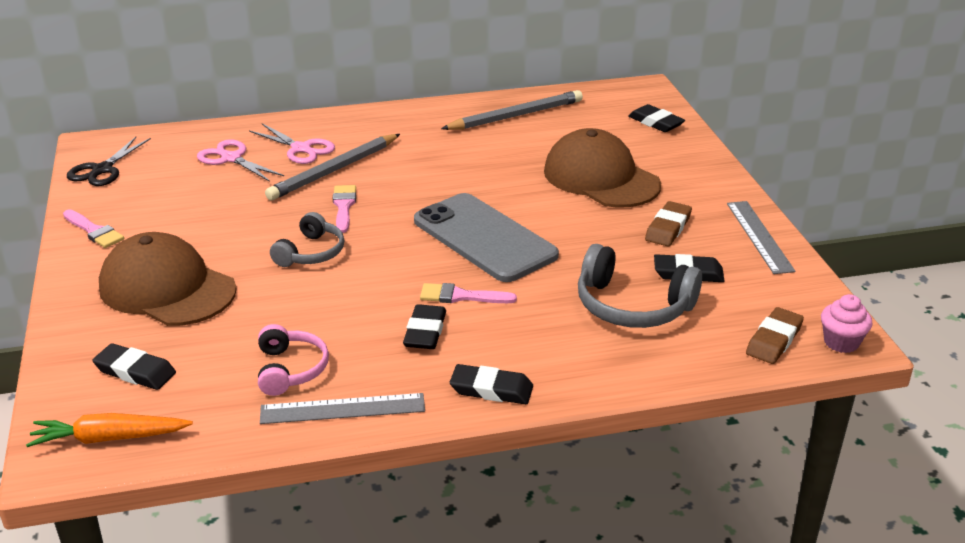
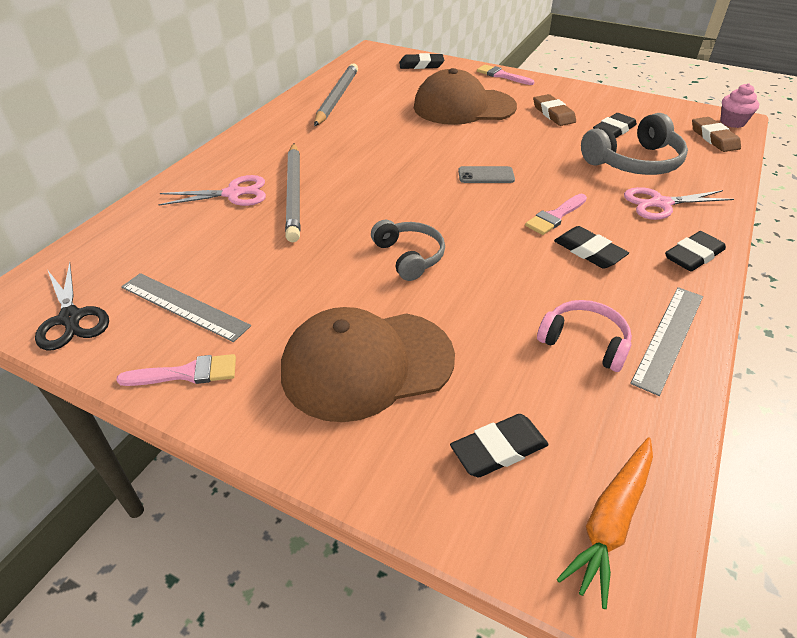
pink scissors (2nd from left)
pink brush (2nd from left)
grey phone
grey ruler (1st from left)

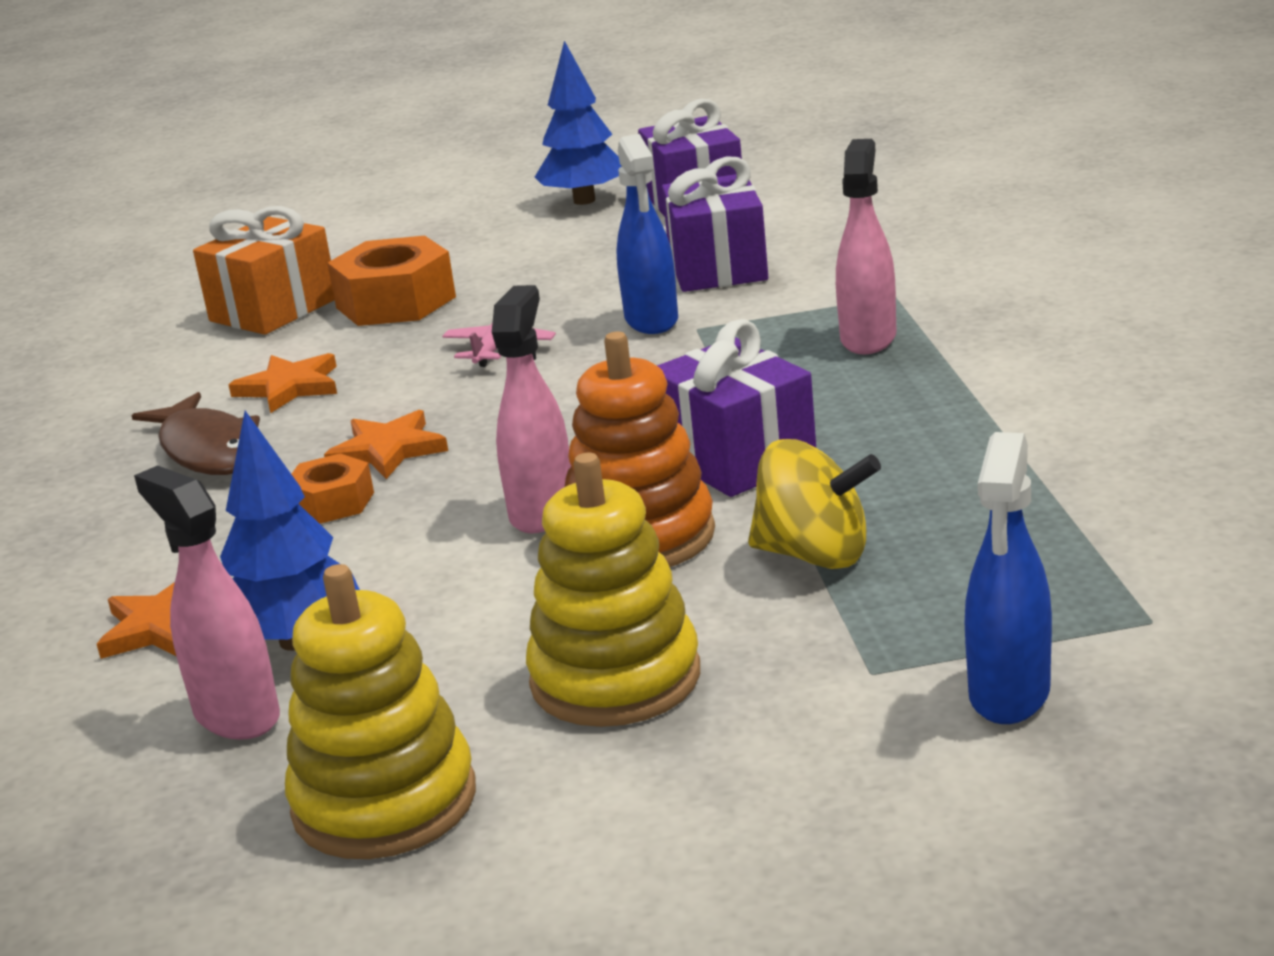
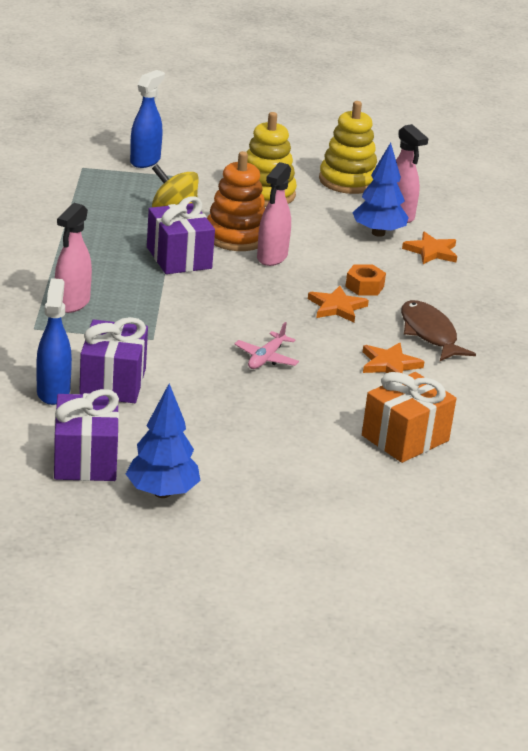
orange nut (2nd from left in the first image)
blue spray bottle (1st from left)

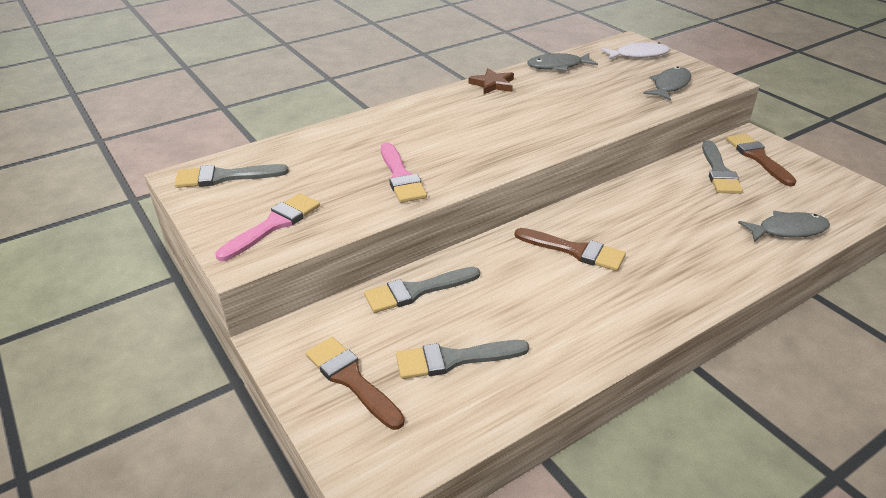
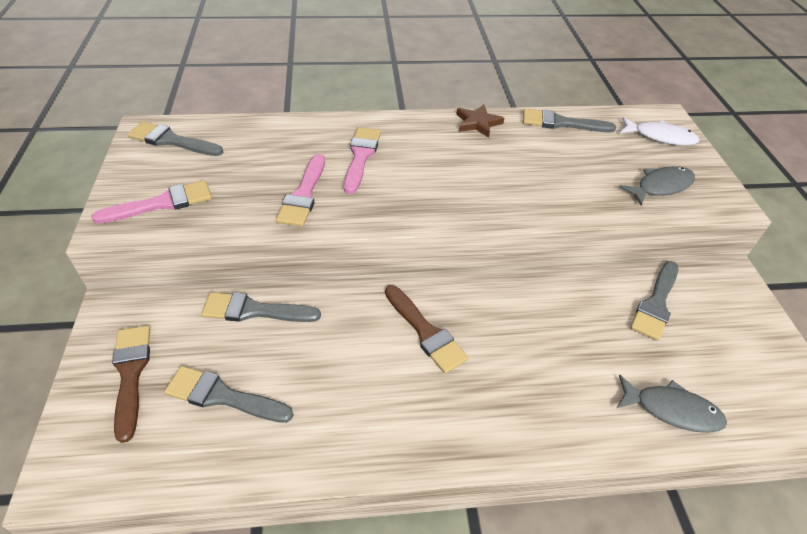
grey brush (4th from left)
brown brush (3rd from left in the first image)
pink brush (3rd from left)

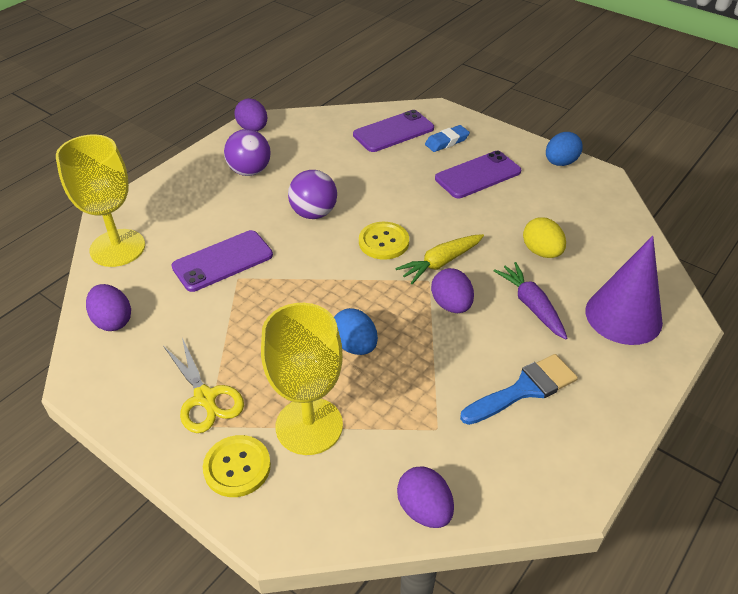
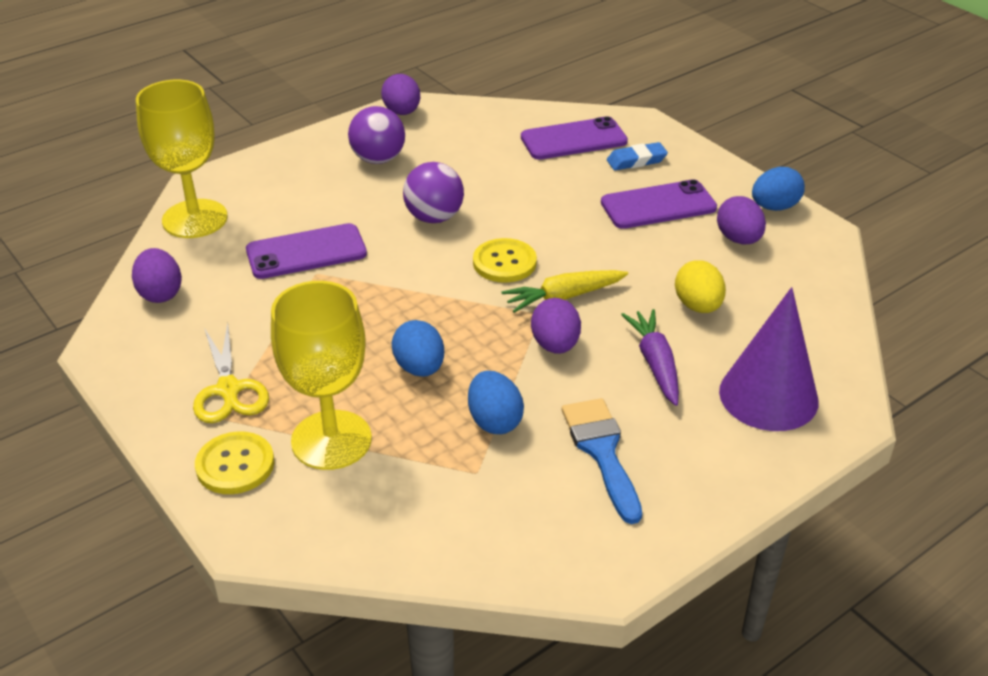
purple egg (4th from left)
blue brush
blue egg (2nd from left)

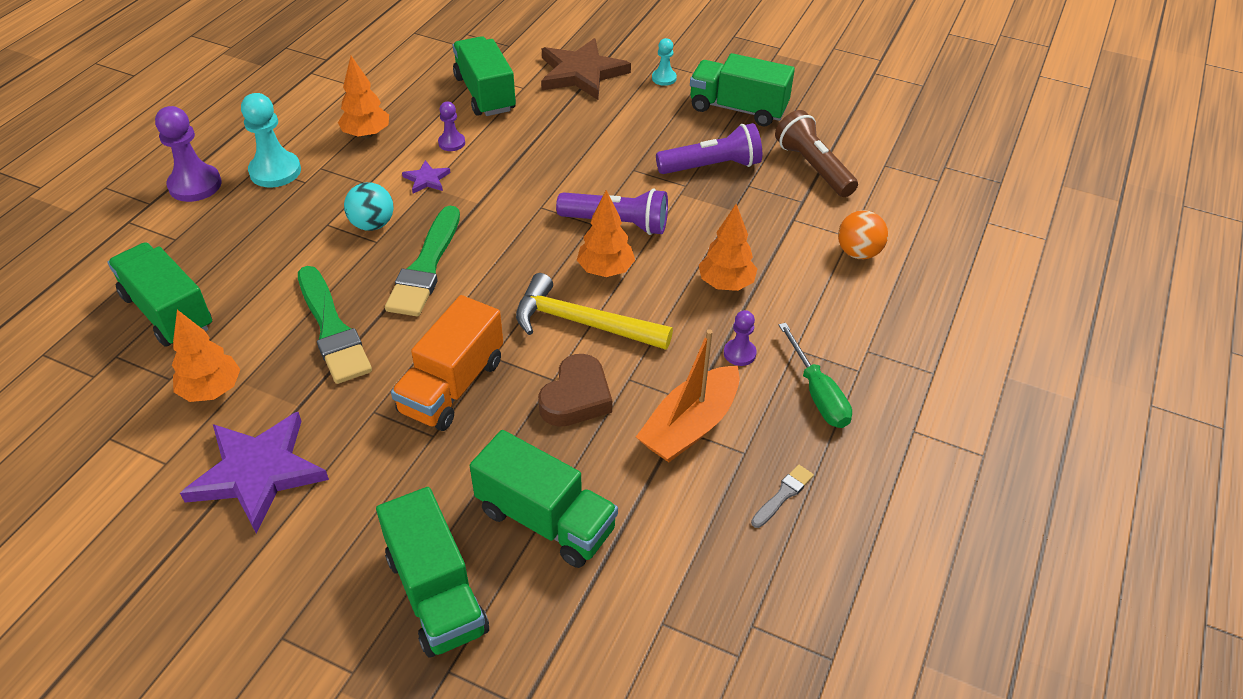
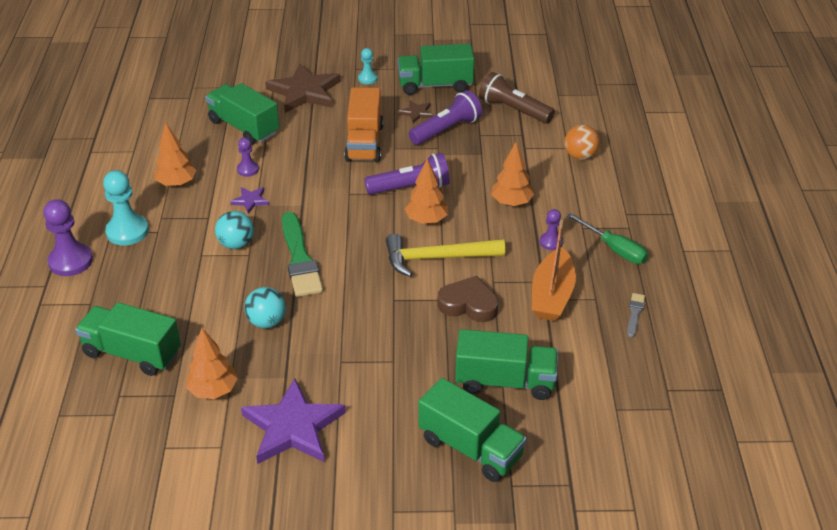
turquoise ball (2nd from left)
orange truck
brown heart
brown star (2nd from left)

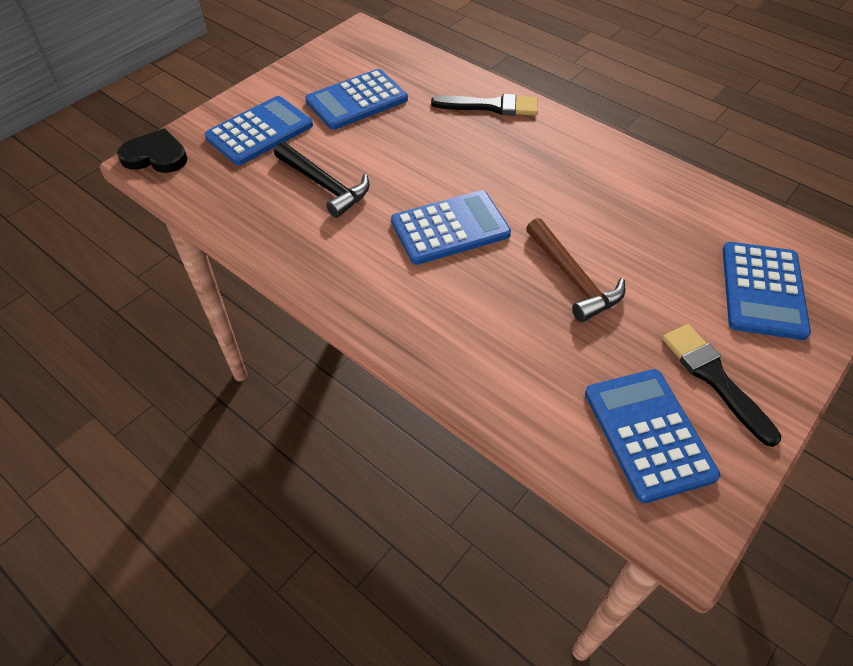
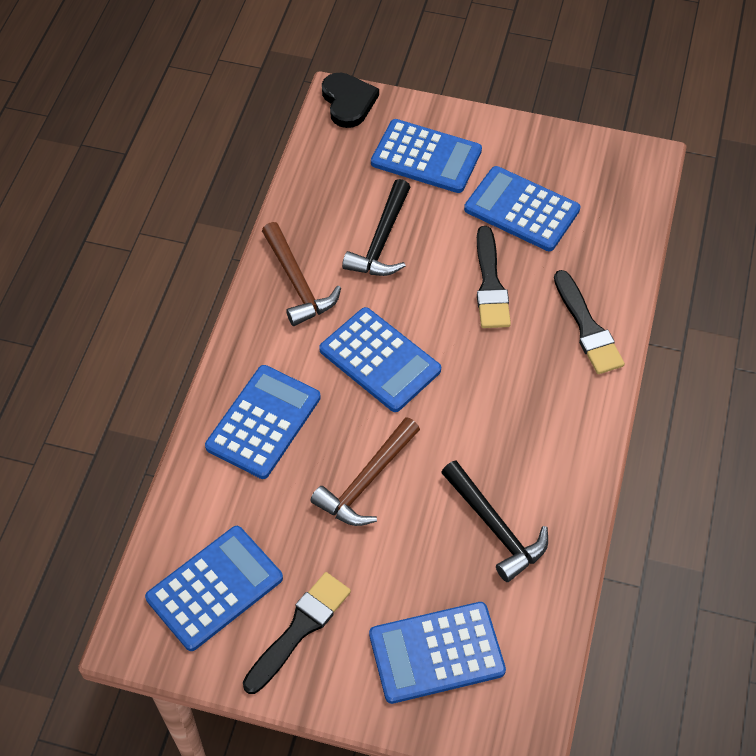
blue calculator (2nd from left)
brown hammer (1st from left)
black hammer (2nd from left)
black brush (2nd from left)

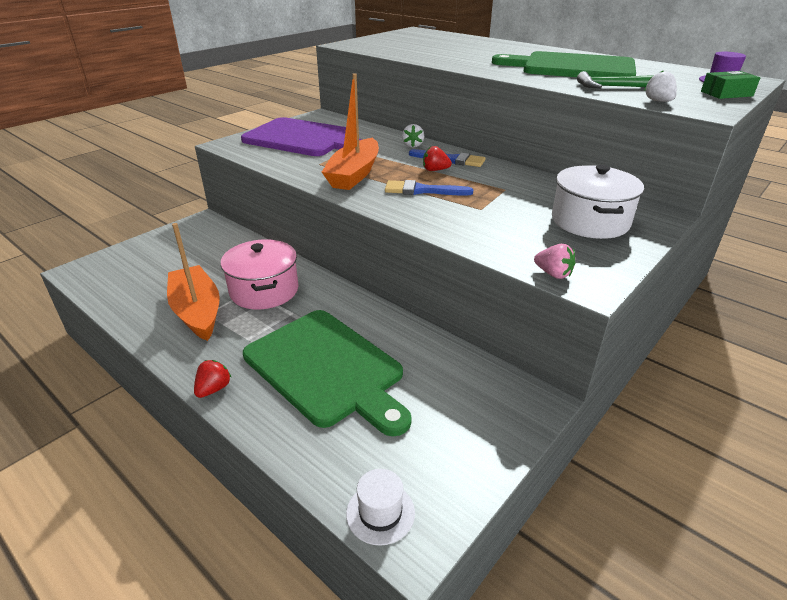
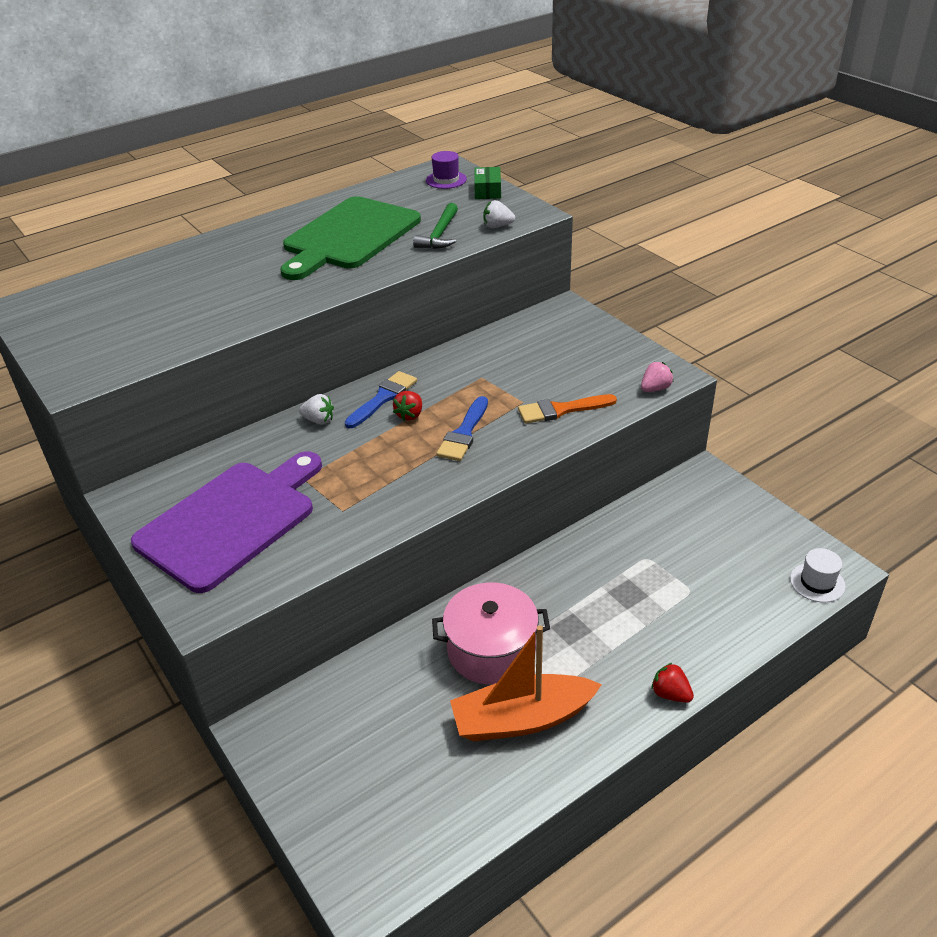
green cutting board (1st from left in the first image)
orange boat (2nd from left in the first image)
white pot
orange brush

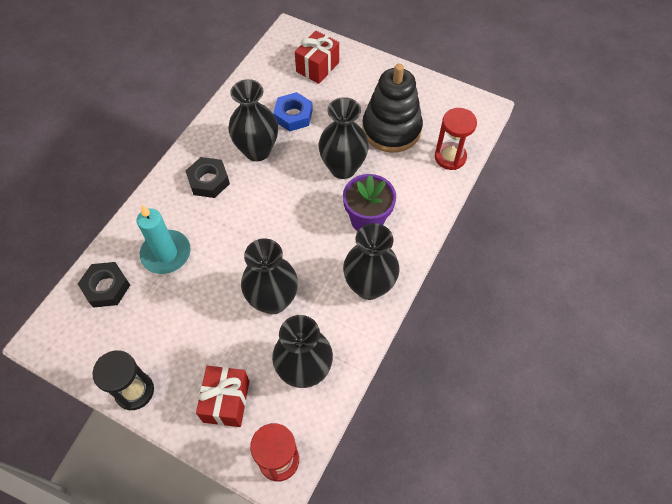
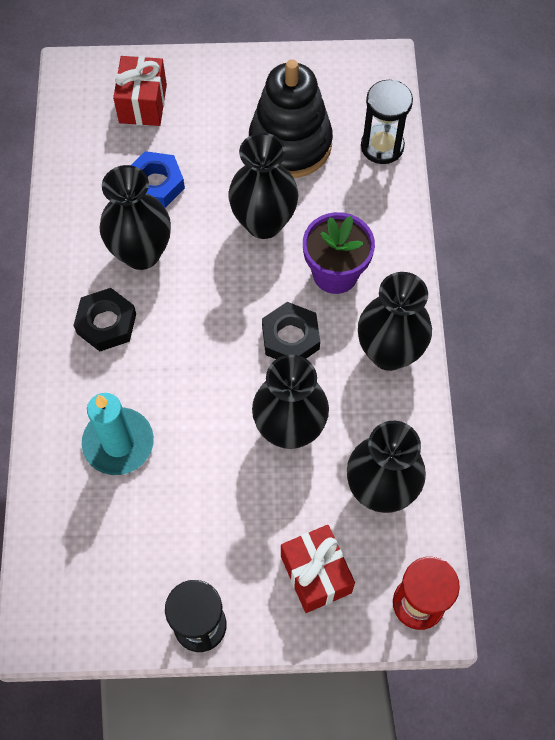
black nut (2nd from left)
black hourglass (2nd from left)

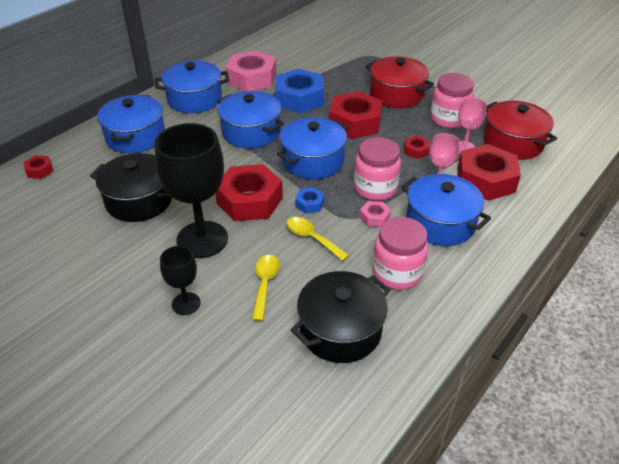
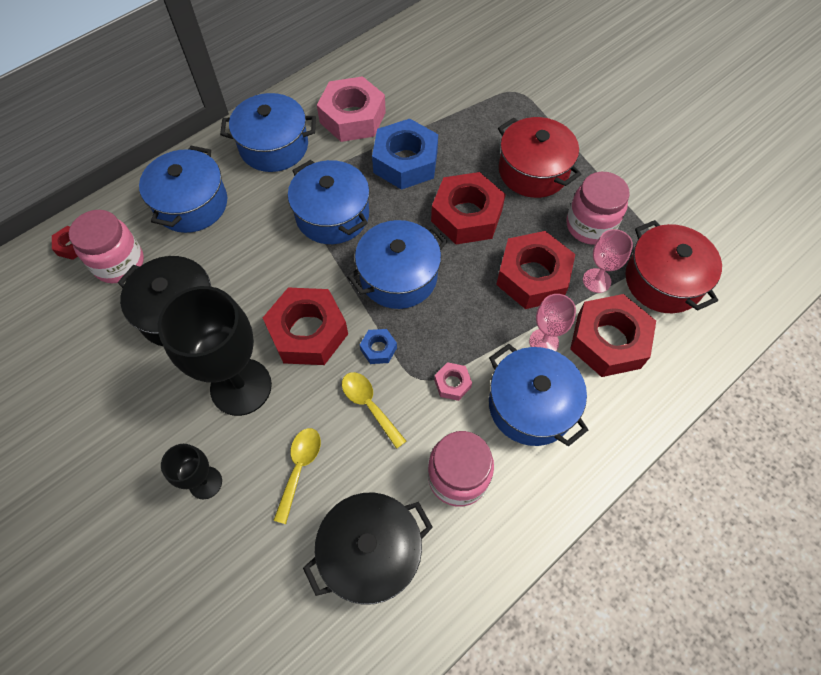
pink jar (1st from left)
red nut (4th from left)

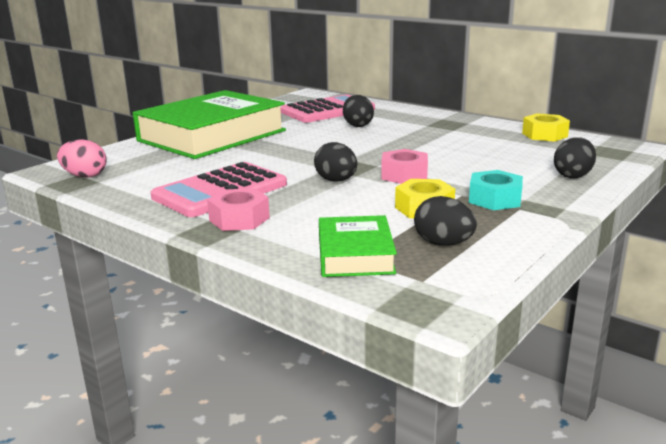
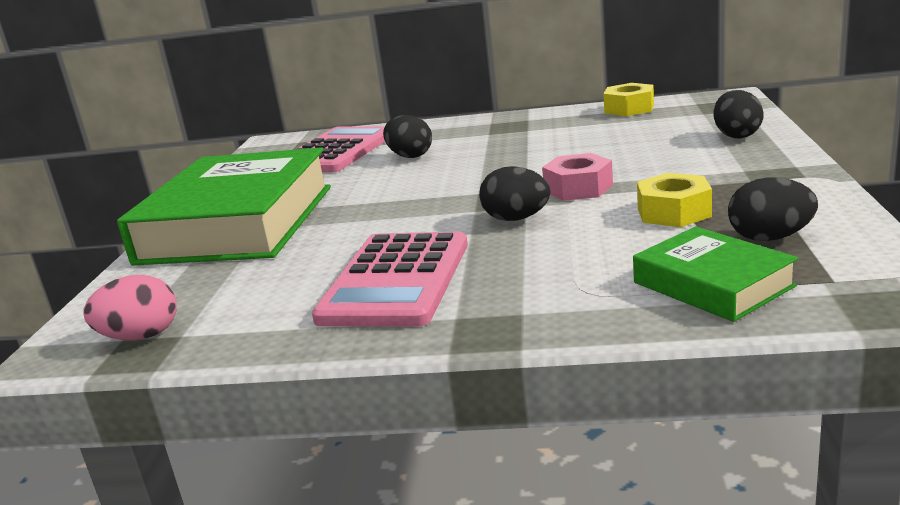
pink nut (1st from left in the first image)
turquoise nut

